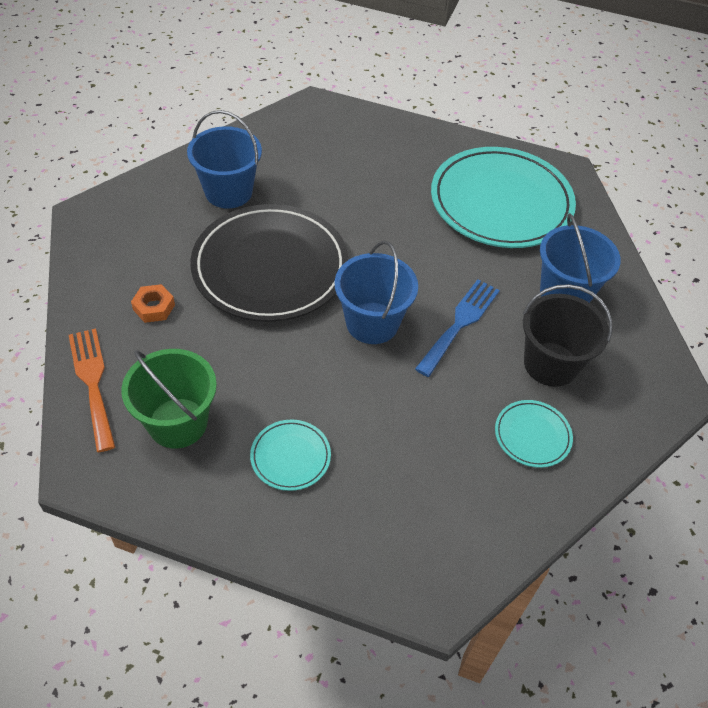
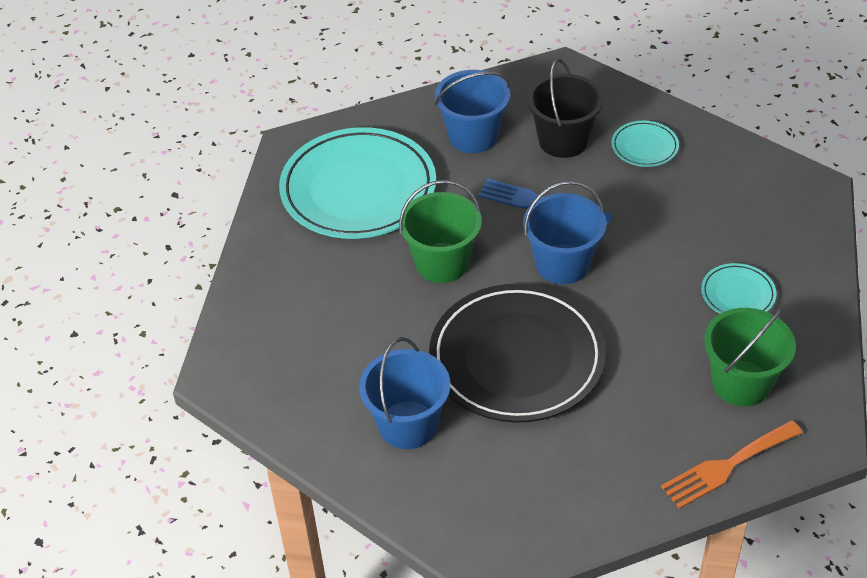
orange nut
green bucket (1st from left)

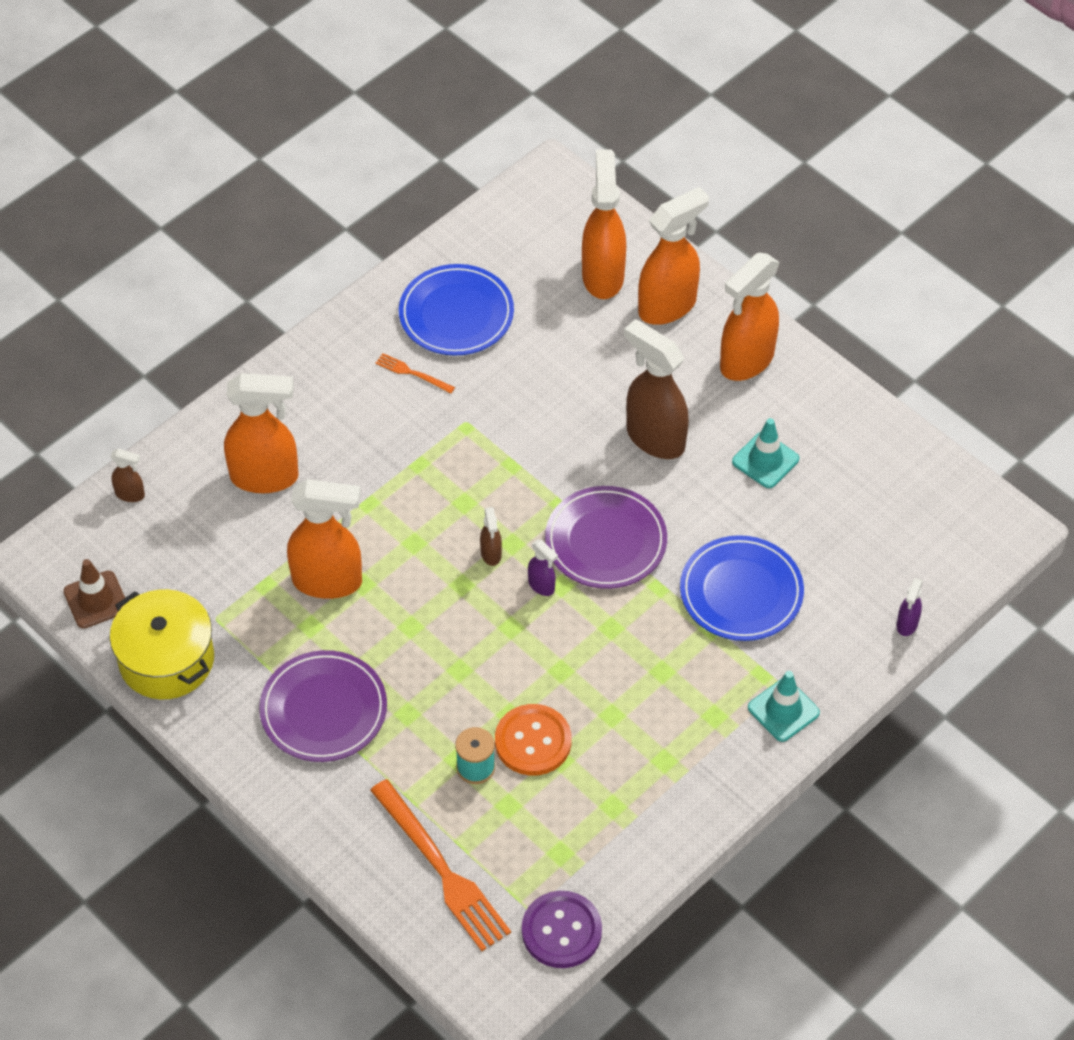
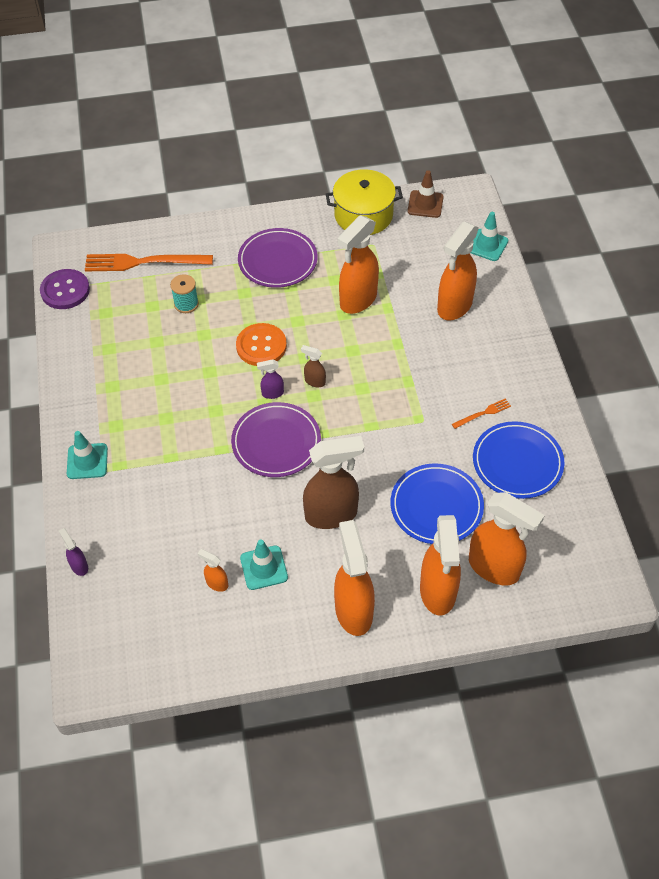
turquoise traffic cone (3rd from left)
orange button
blue plate (1st from left)
orange spray bottle (1st from left)

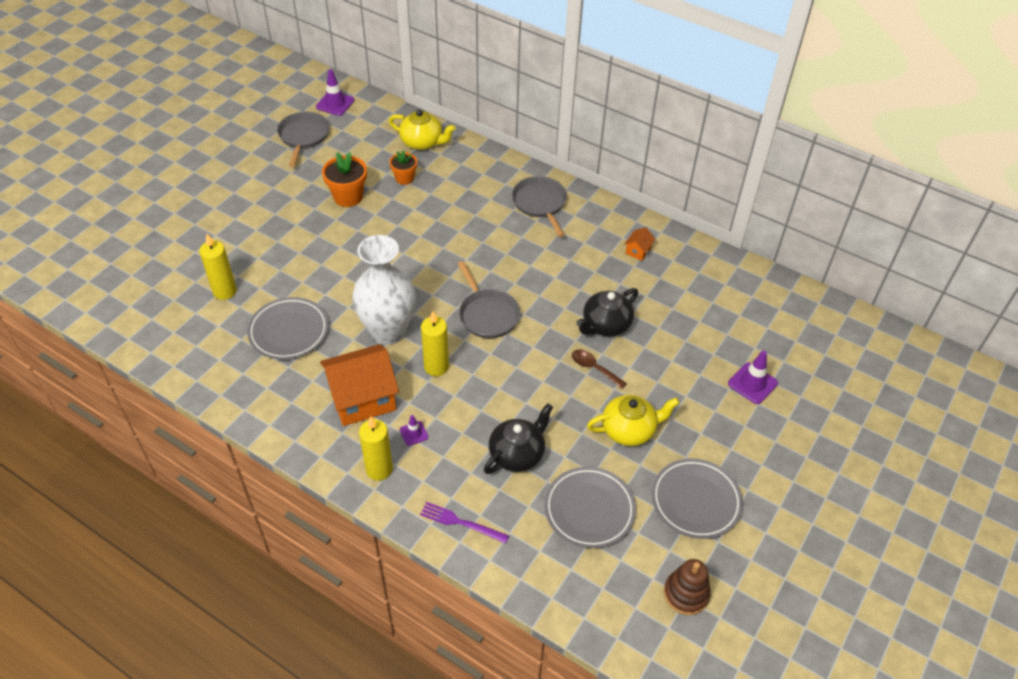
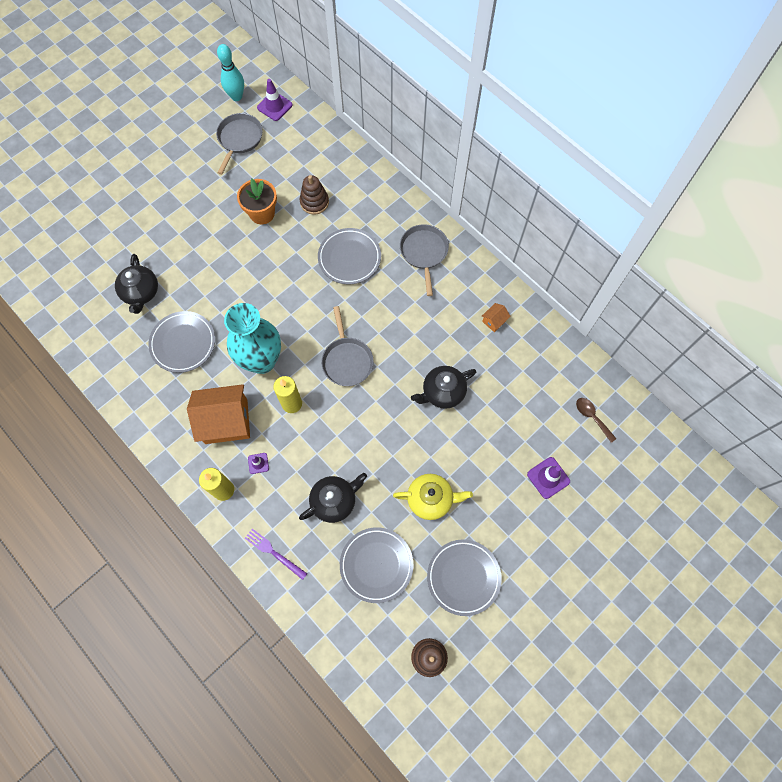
black teapot (1st from left)
turquoise vase
yellow teapot (1st from left in the first image)
brown stacking toy (1st from left)
brown spoon
turquoise bowling pin
grey plate (2nd from left)

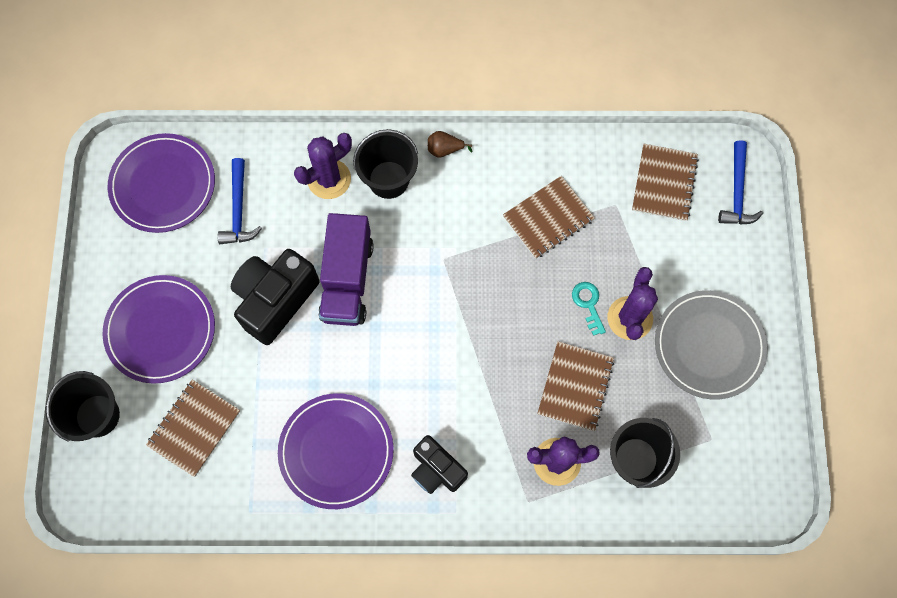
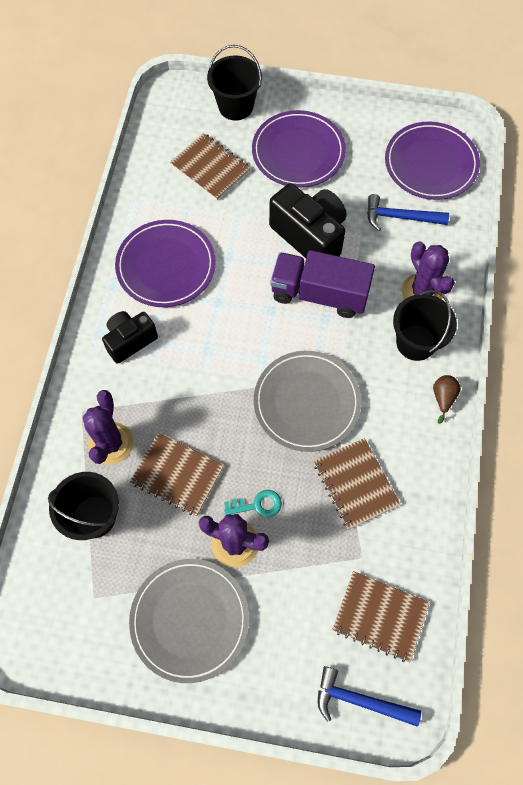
grey plate (2nd from left)

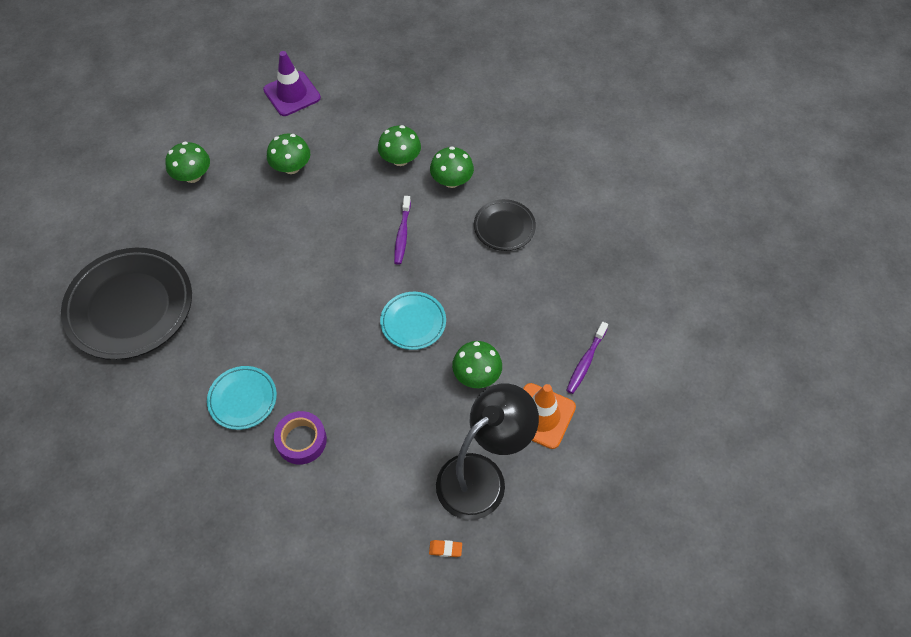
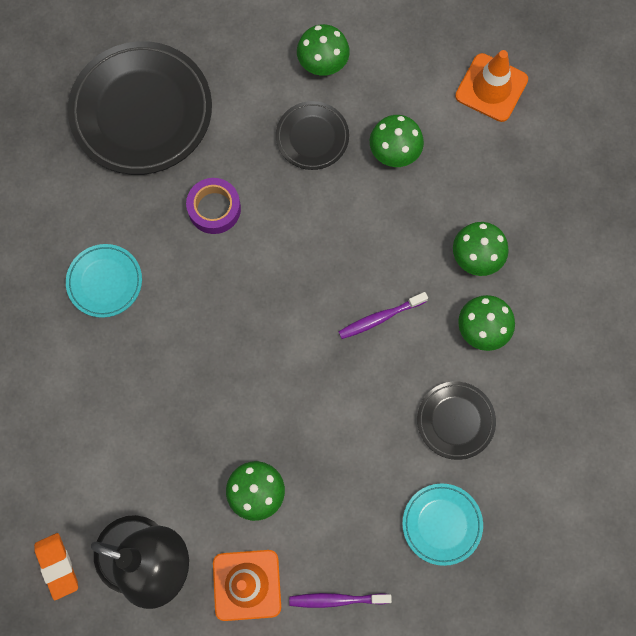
orange traffic cone (2nd from left)
purple tape
turquoise plate (2nd from left)
orange eraser
black plate (2nd from left)

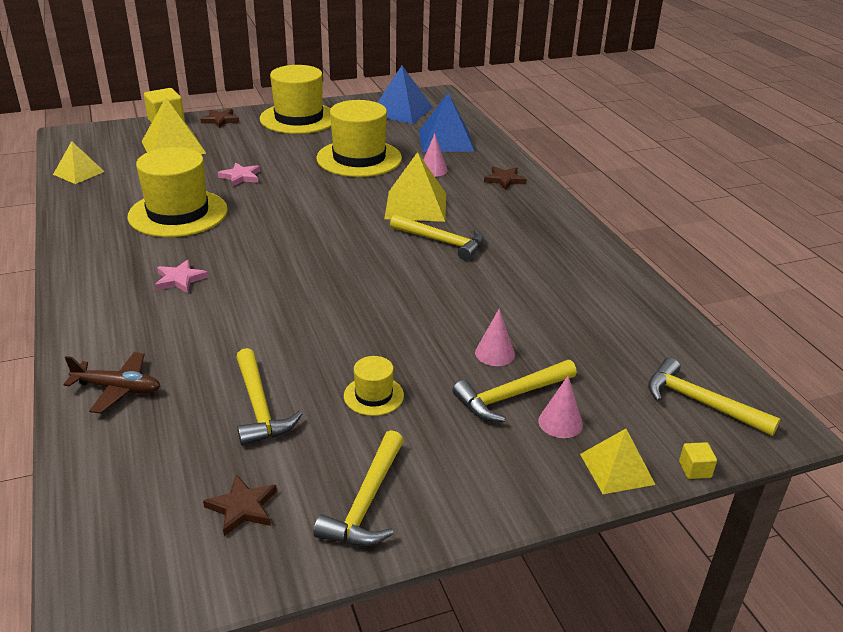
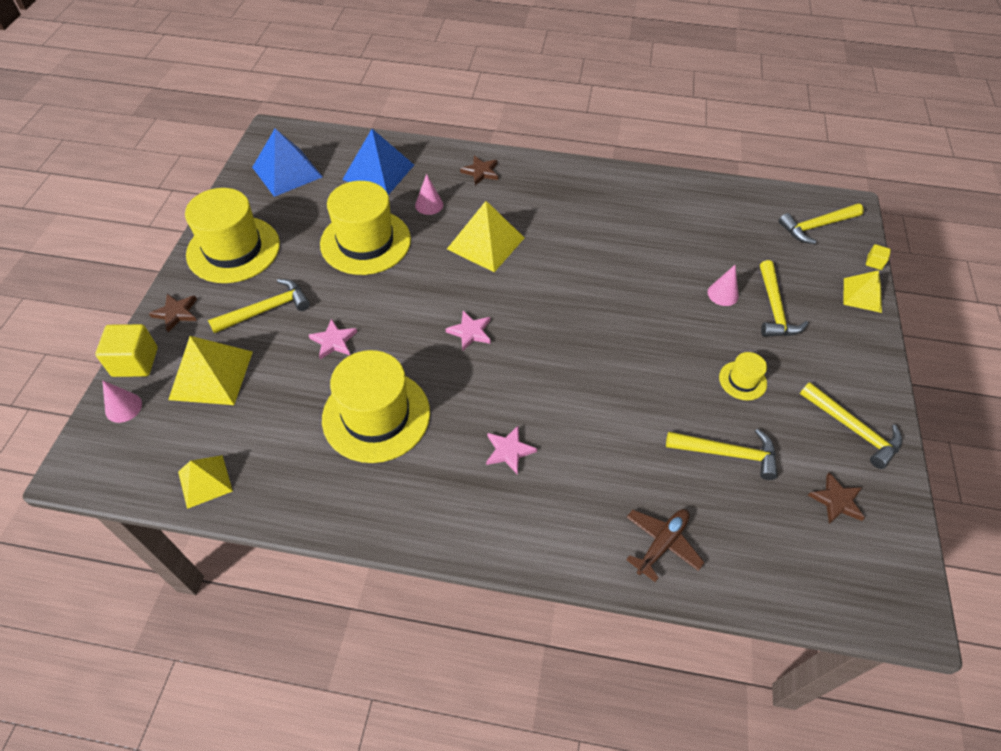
yellow hammer (1st from left)
pink cone (1st from left)
pink star (2nd from left)

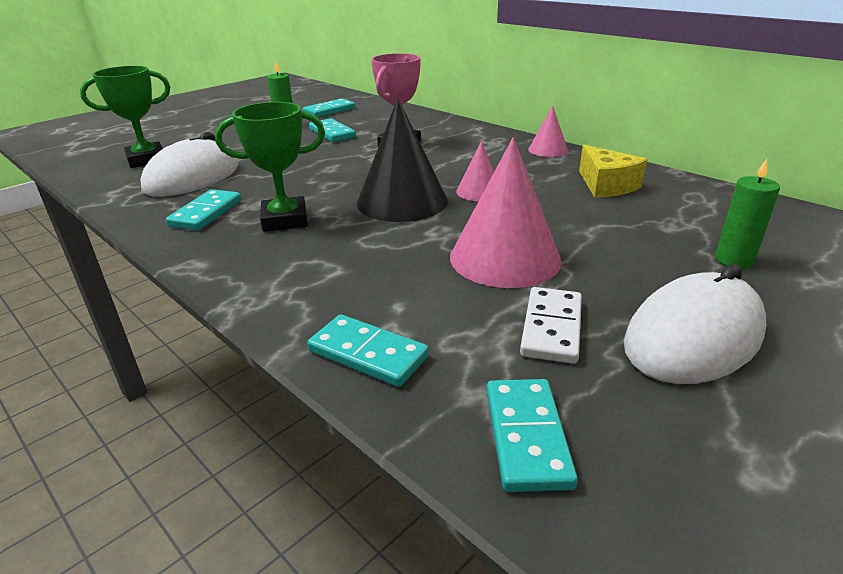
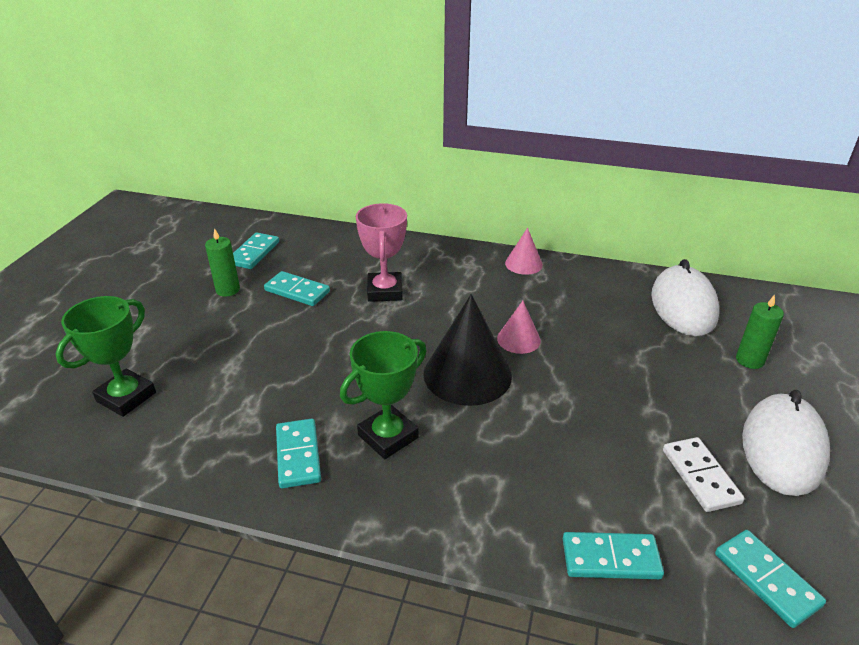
white mouse (1st from left)
pink cone (2nd from left in the first image)
yellow cheese

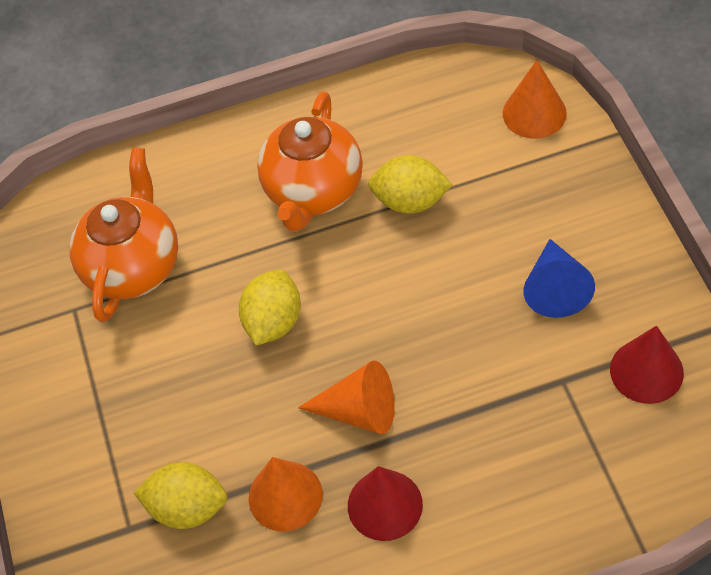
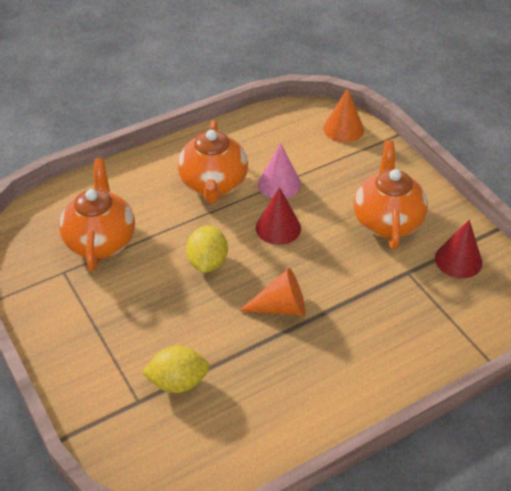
orange cone (1st from left in the first image)
red cone (1st from left)
pink cone
orange teapot (3rd from left)

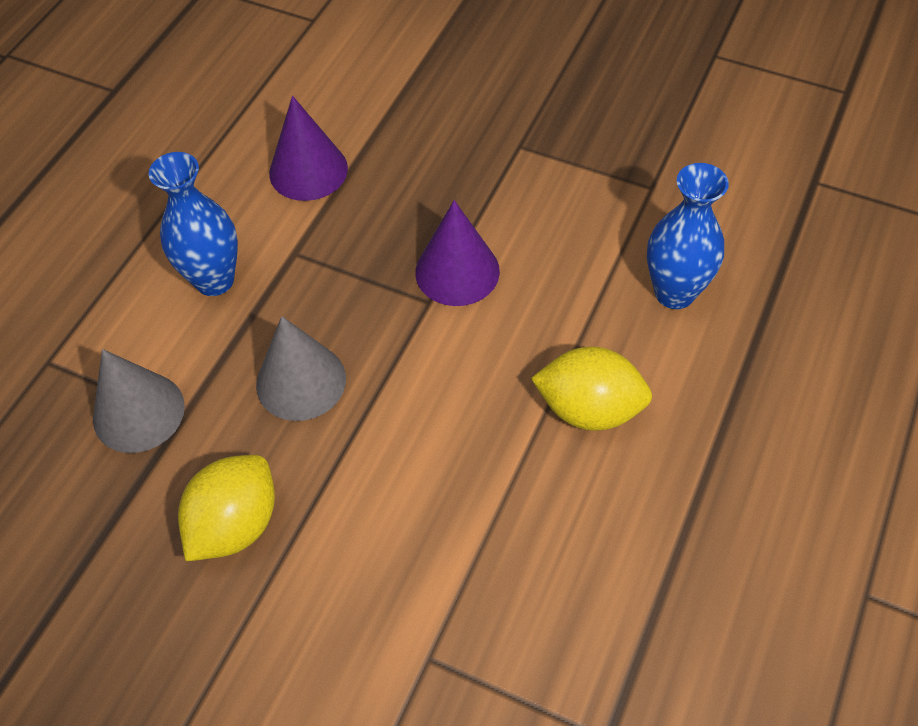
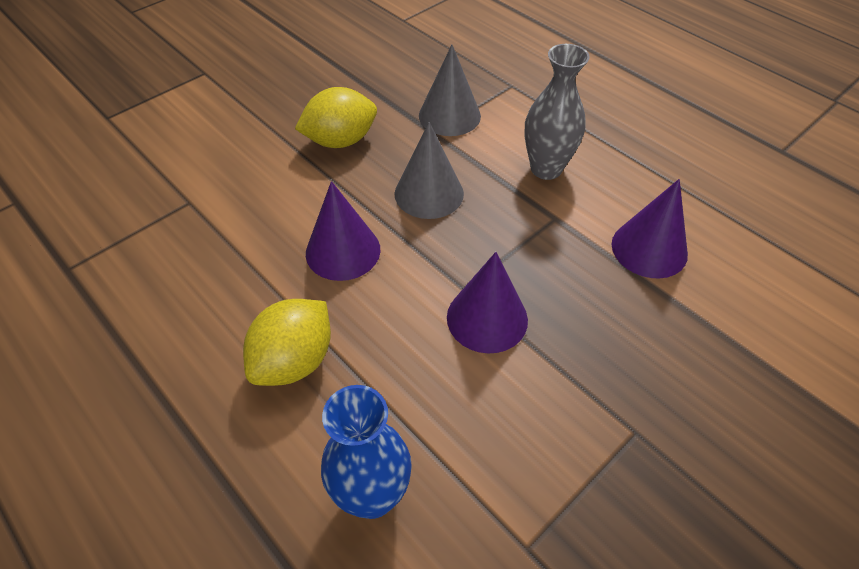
grey vase
yellow lemon (2nd from left)
purple cone (1st from left)

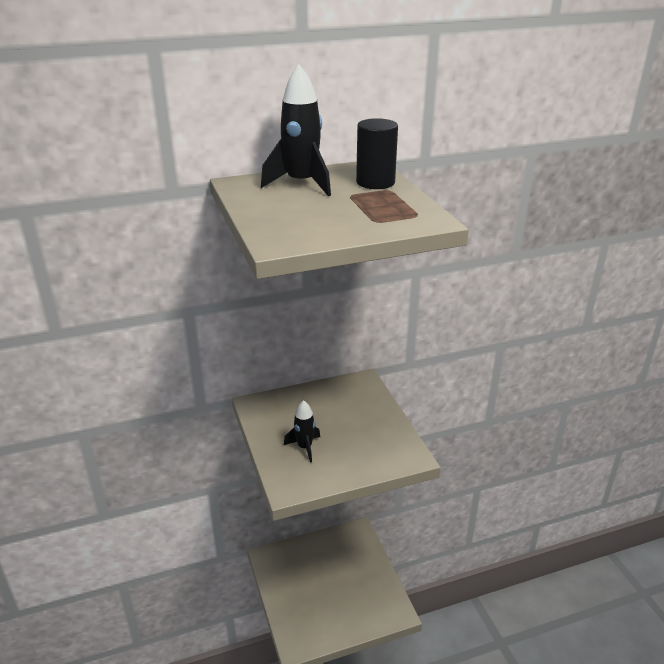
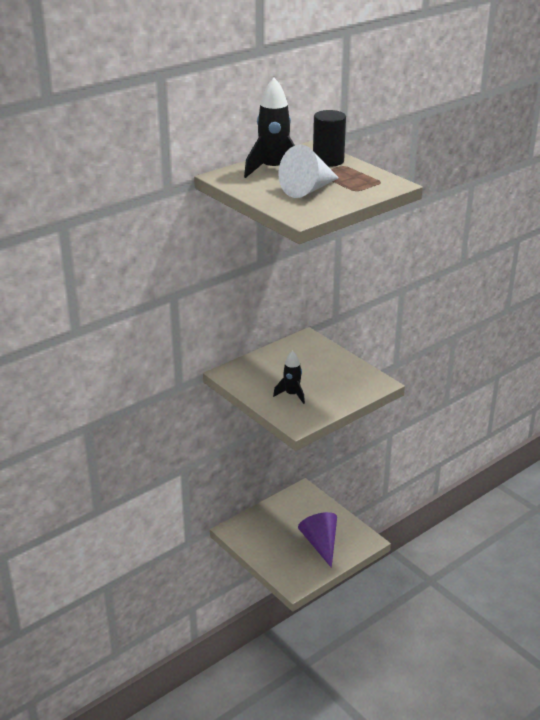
white cone
purple cone

